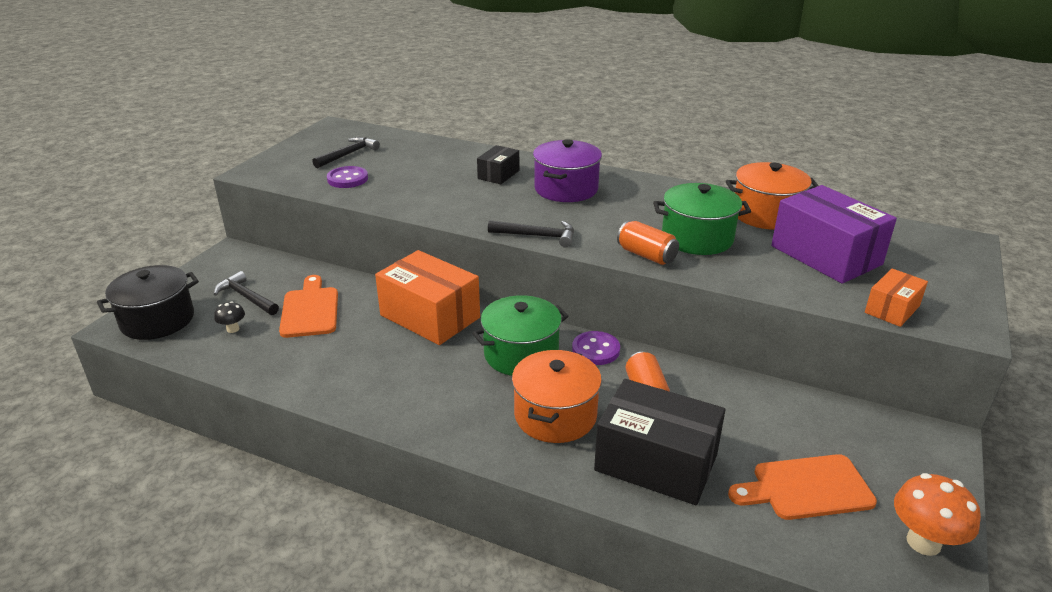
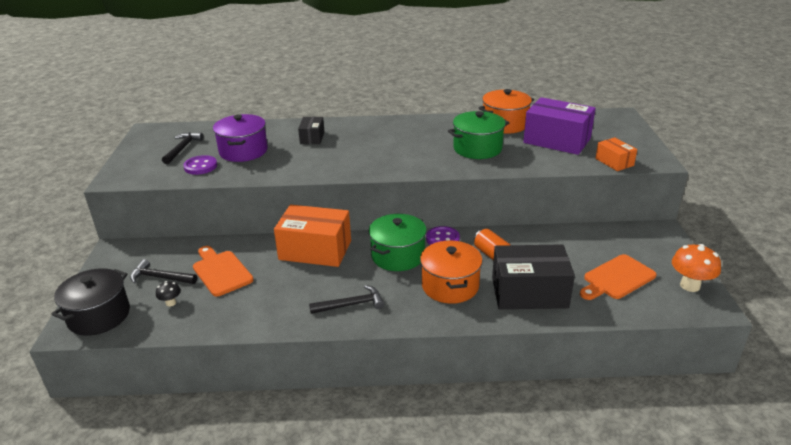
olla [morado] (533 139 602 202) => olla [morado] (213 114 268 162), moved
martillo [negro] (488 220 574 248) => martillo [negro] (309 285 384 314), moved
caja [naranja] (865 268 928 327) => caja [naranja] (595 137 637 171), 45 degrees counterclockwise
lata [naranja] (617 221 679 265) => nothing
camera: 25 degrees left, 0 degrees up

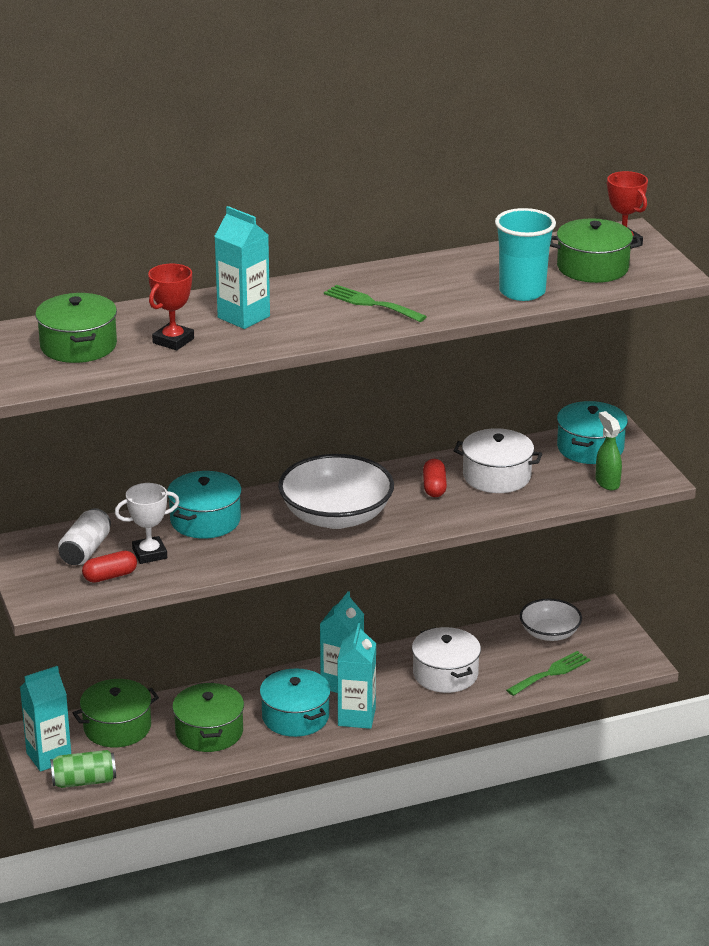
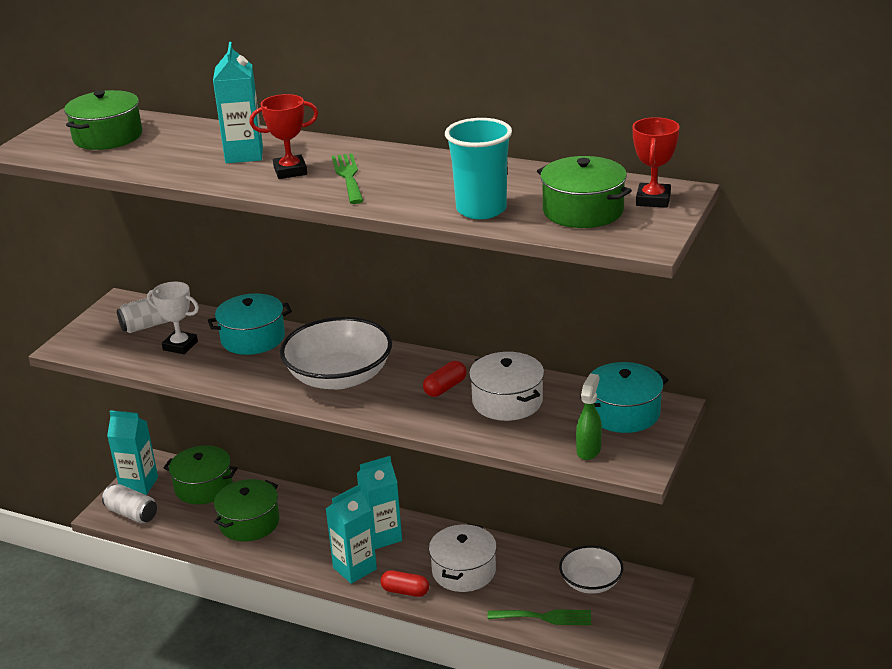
lata [verde] (50 750 116 788) => lata [blanco] (102 484 157 524)
trofeo [rojo] (148 264 194 350) => trofeo [rojo] (249 94 318 179), moved
cápsula [rojo] (82 551 137 583) => cápsula [rojo] (380 570 429 597), moved
olla [turquesa] (260 668 331 737) => nothing
camera: 45 degrees right, 0 degrees up

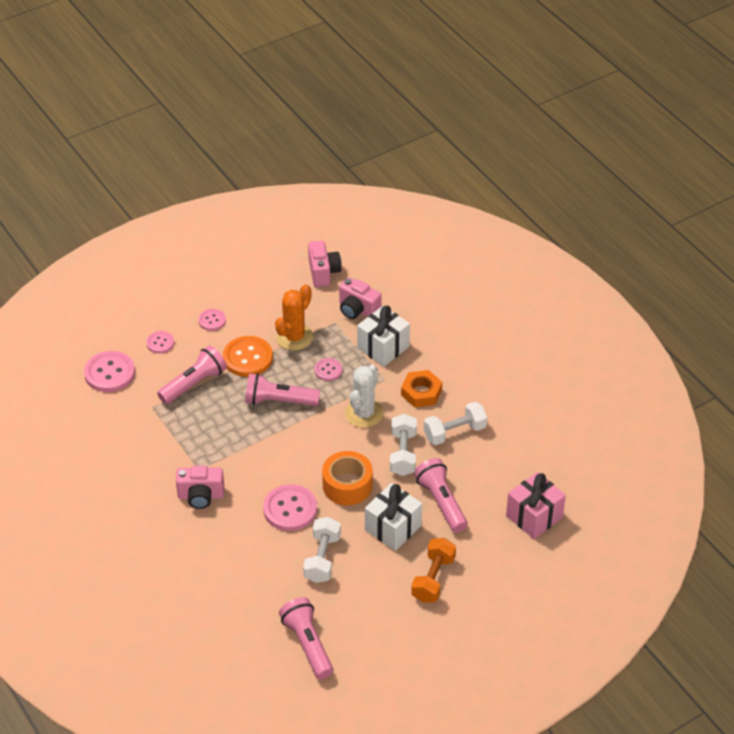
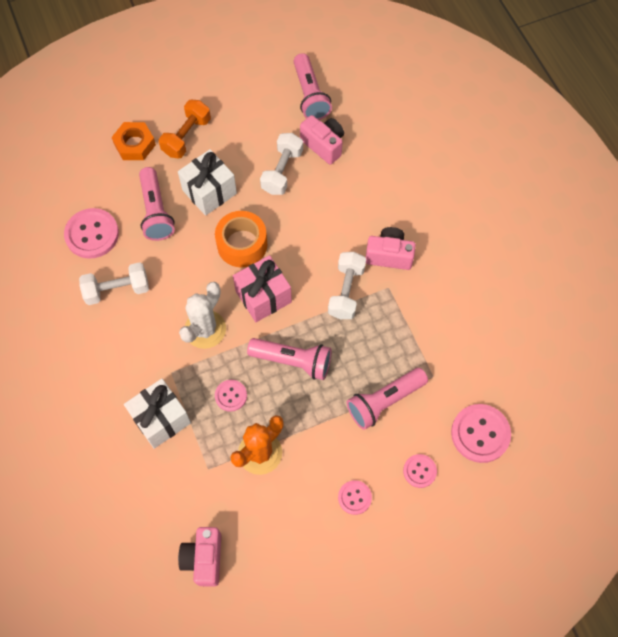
botón [rosa] (263 484 317 531) => botón [rosa] (64 208 119 259), moved
tuerca [naranja] (401 370 442 408) => tuerca [naranja] (112 122 156 160), moved
regalo [rosa] (506 472 566 539) => regalo [rosa] (233 255 292 322), moved
cámara [rosa] (339 277 382 319) => cámara [rosa] (300 115 344 164), moved
mancuerna [blanco] (390 414 417 476) => mancuerna [blanco] (328 252 366 319), moved
botón [naranja] (223 336 273 377) => nothing
camera: 170 degrees left, 20 degrees up

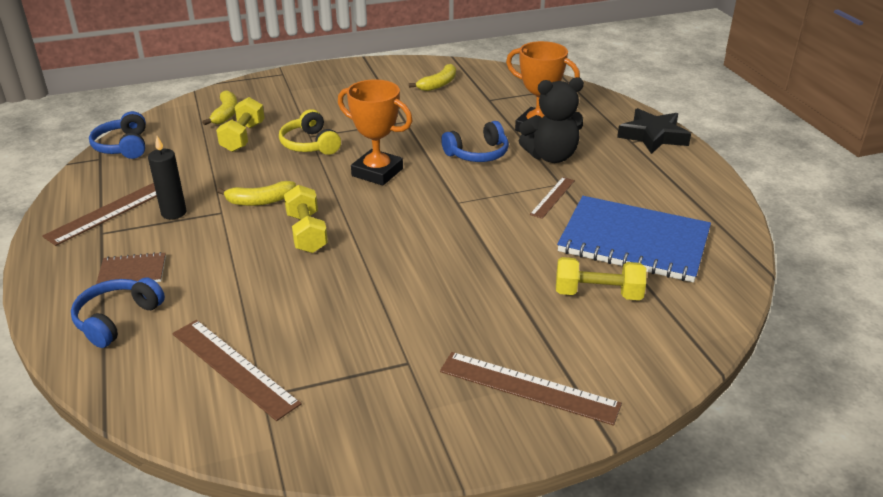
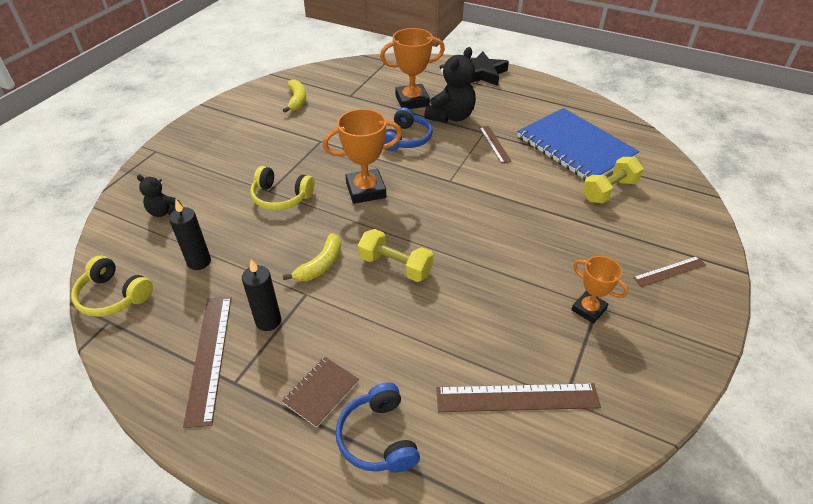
auriculares [azul] (89 111 146 159) => auriculares [amarillo] (71 256 153 317)
plátano [amarillo] (202 90 237 125) => osito [negro] (137 175 183 217)
nothing => vela [negro] (169 199 211 270)
cuaderno [azul] (557 196 711 282) => cuaderno [azul] (517 108 640 180), 75 degrees clockwise
nothing => trofeo [naranja] (571 256 628 324)
regla [marrón] (440 352 622 426) => regla [marrón] (633 256 706 287), x0.59
mancuerna [amarillo] (216 97 264 152) => nothing
camera: 45 degrees left, 10 degrees up

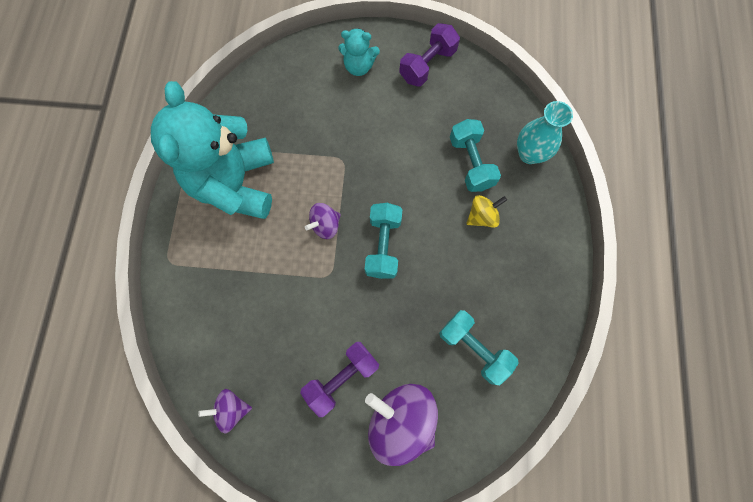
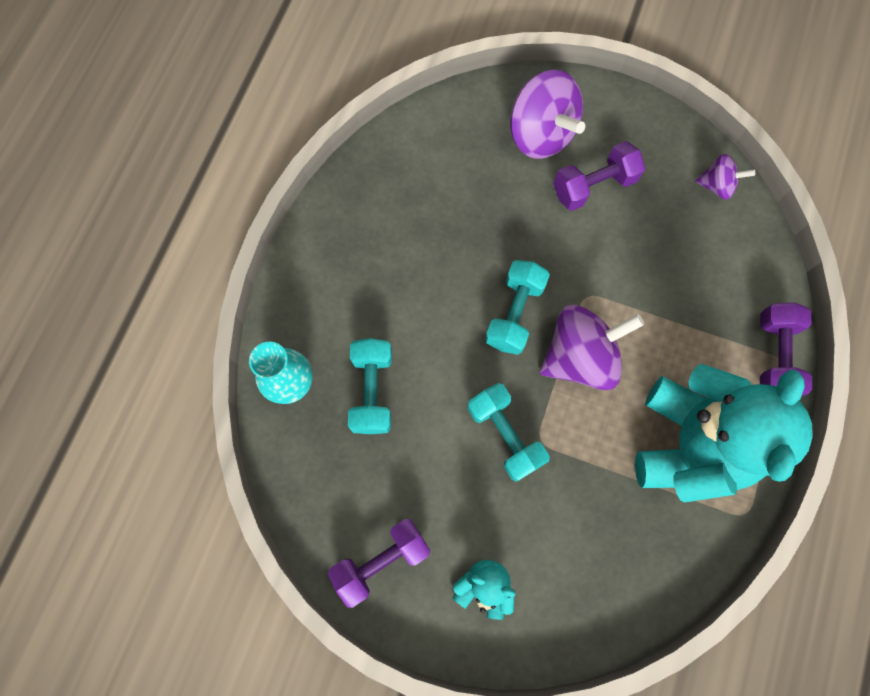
mancuerna [turquesa] (439 310 519 385) => mancuerna [turquesa] (467 383 550 482), moved
peonza [morado] (305 203 341 239) => peonza [morado] (540 305 644 390), x1.90
nothing => mancuerna [morado] (760 302 812 396)
peonza [amarillo] (467 195 507 228) => nothing
camera: 165 degrees left, 0 degrees up

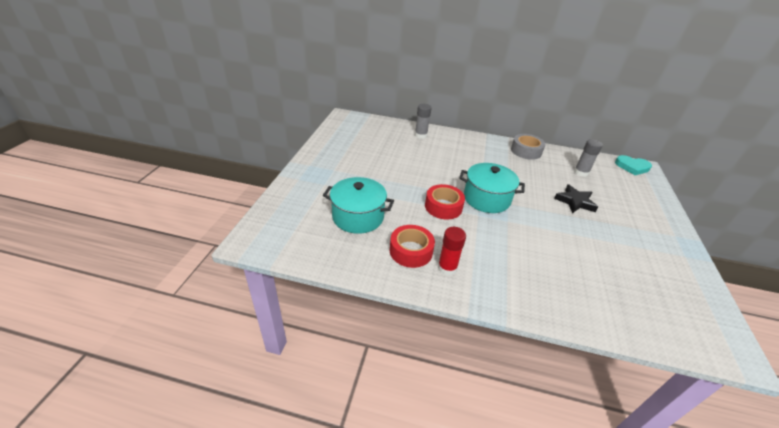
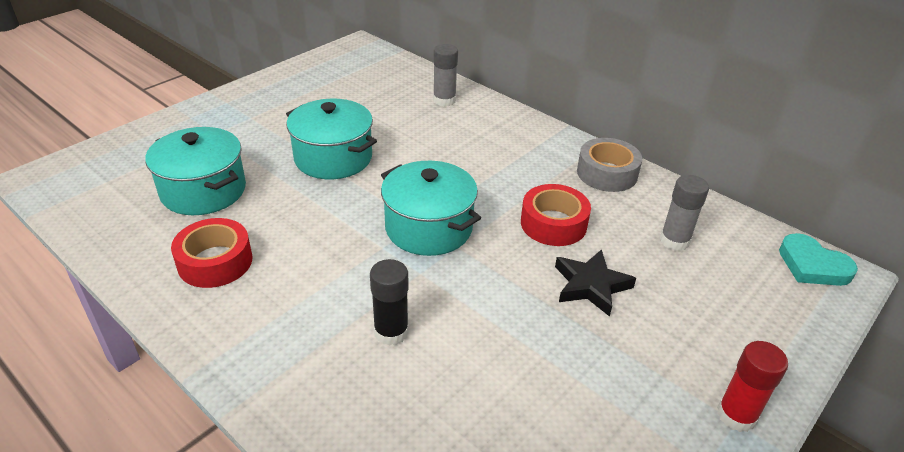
nothing => olla [turquesa] (286 99 377 179)
nothing => barra de pegamento [negro] (370 259 409 346)
cinta adhesiva [rojo] (425 184 465 219) => cinta adhesiva [rojo] (521 184 591 246), moved
barra de pegamento [rojo] (438 227 466 276) => barra de pegamento [rojo] (717 341 788 432), moved
camera: 30 degrees right, 0 degrees up

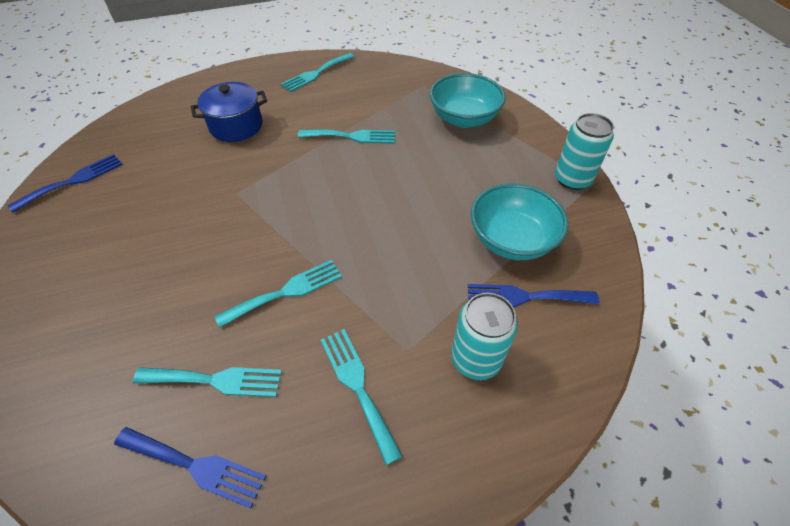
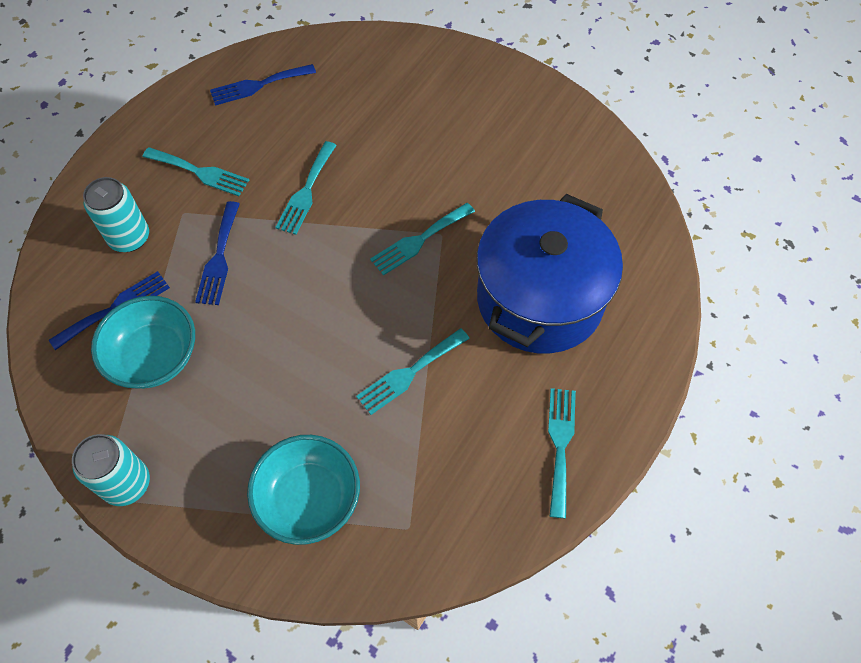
tenedor [azul] (7 154 123 213) => tenedor [azul] (195 201 240 305), moved
tenedor [turquesa] (133 367 282 397) => tenedor [turquesa] (370 203 475 276), moved
olla [azul] (191 82 267 142) => olla [azul] (476 194 623 354), x1.85
camera: 140 degrees right, 10 degrees up

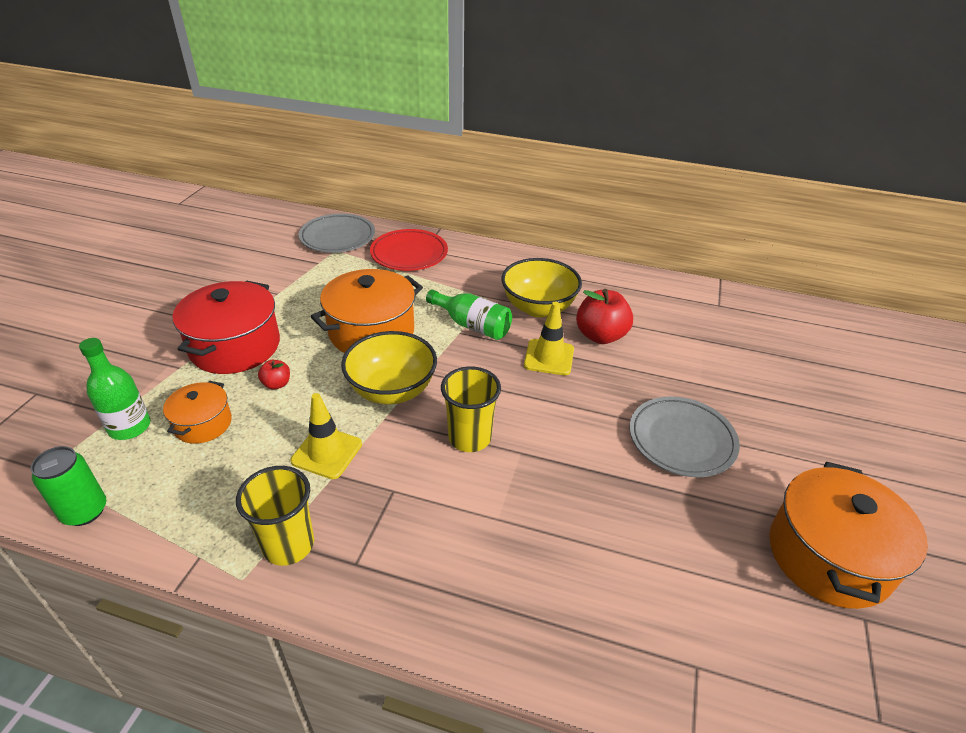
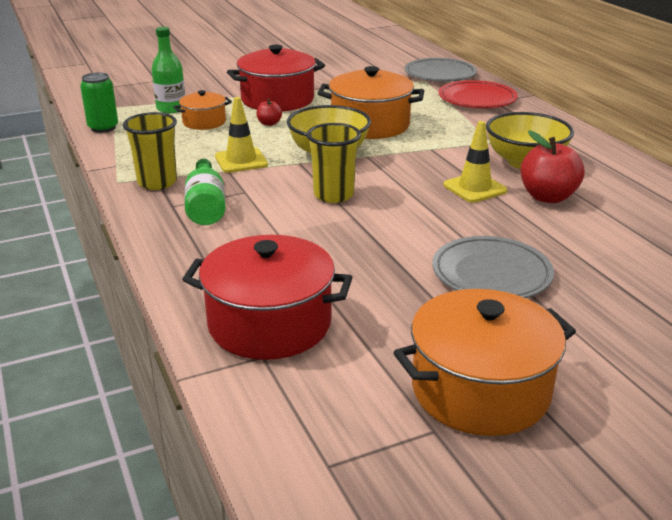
nothing => olla [rojo] (182 235 353 360)
botella [verde] (426 289 512 340) => botella [verde] (184 159 225 225), moved
camera: 50 degrees right, 10 degrees down

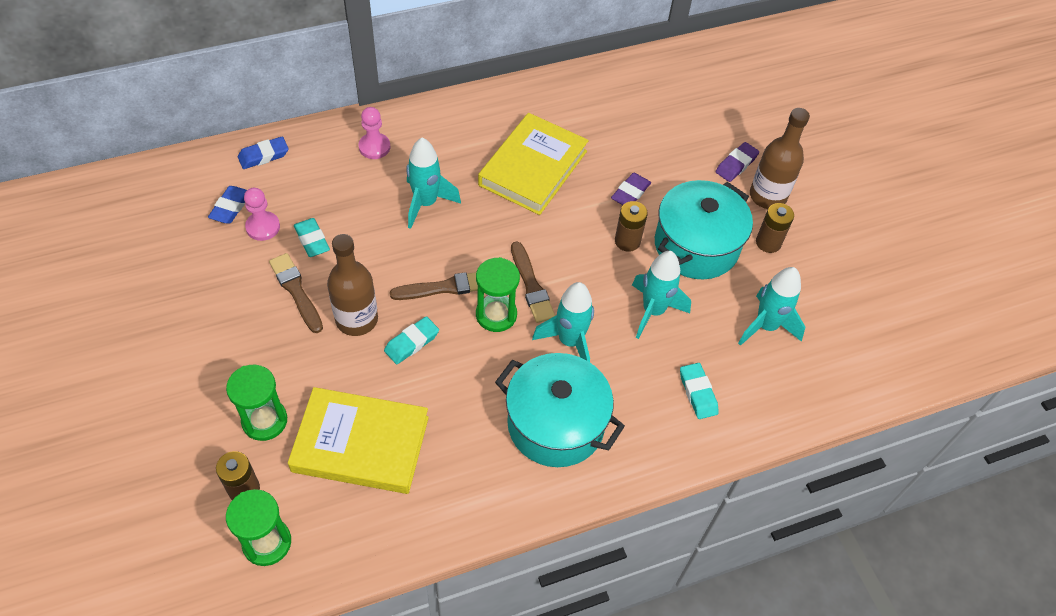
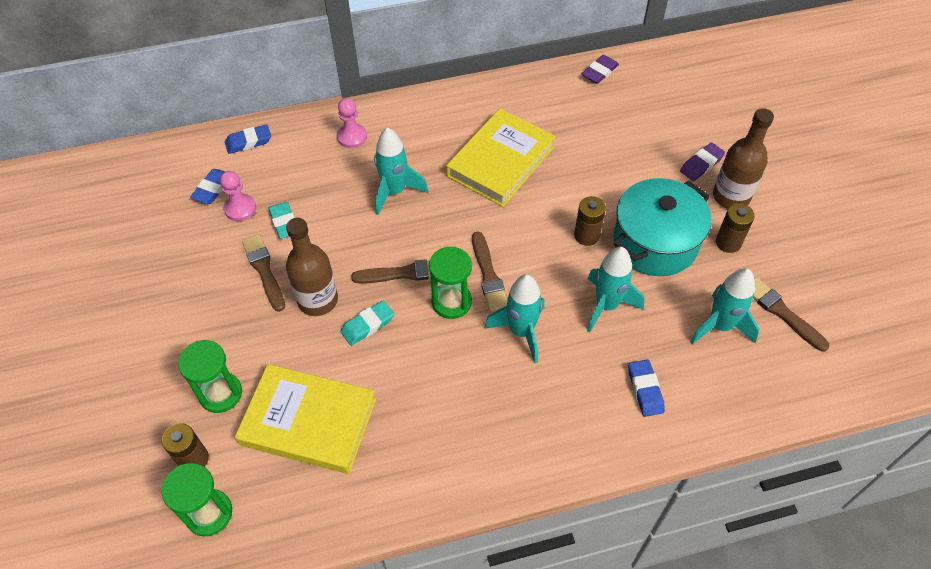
goma de borrar [morado] (611 173 651 205) => goma de borrar [morado] (582 55 619 84), moved
goma de borrar [turquesa] (680 363 719 419) => goma de borrar [azul] (628 360 665 417)
nothing => pincel [marrón] (753 277 829 351)
olla [turquesa] (495 353 625 467) => nothing
camera: 10 degrees right, 0 degrees up

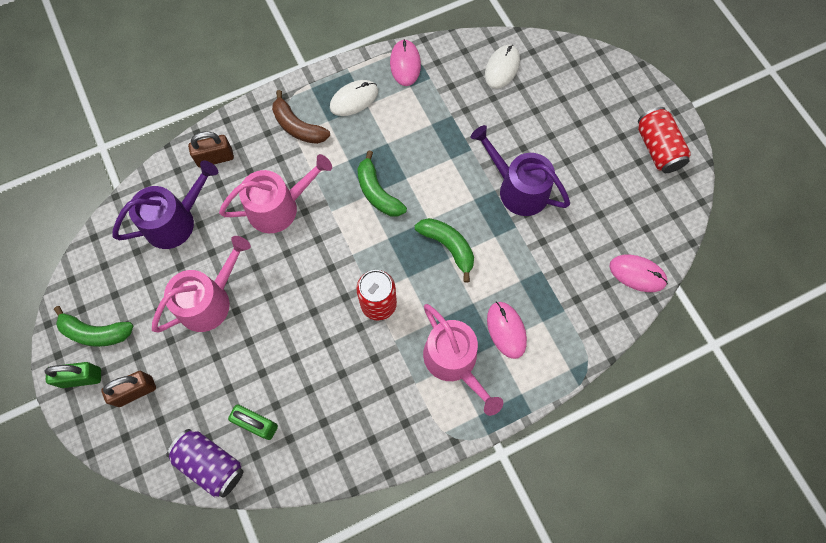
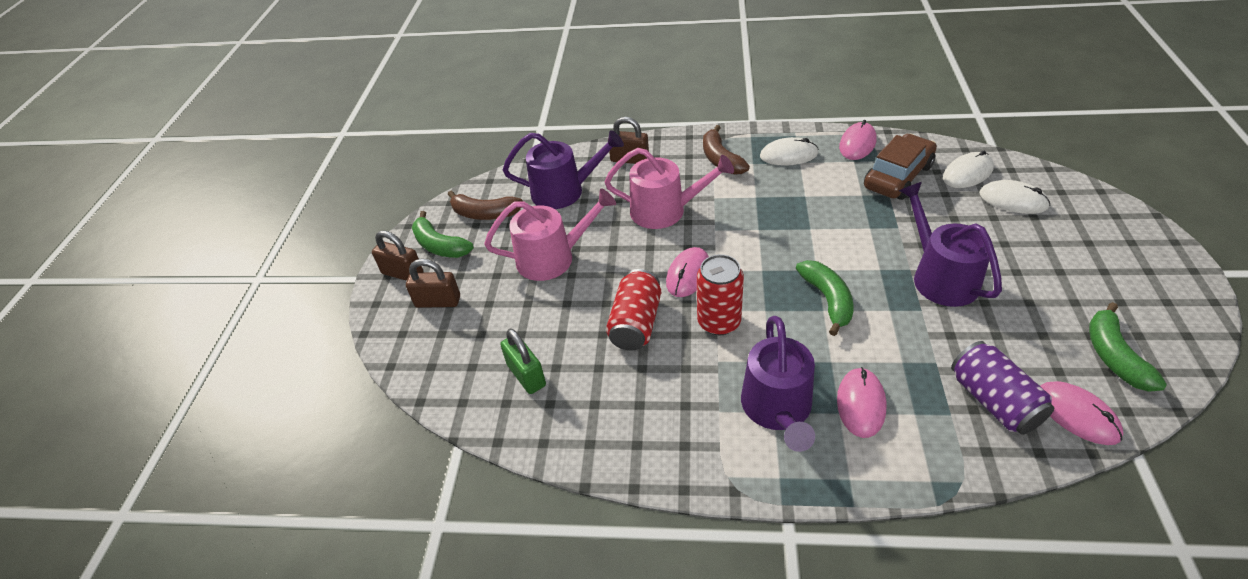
candado [verde] (45 362 101 388) => candado [marrón] (372 231 423 281)
nothing => plátano [marrón] (448 191 523 220)
lata [rojo] (638 107 691 173) => lata [rojo] (606 269 661 351), moved
nothing => ratón [rosa] (666 247 709 297)
regadera [rosa] (423 304 503 416) => regadera [morado] (741 316 815 452)
nothing => coche [marrón] (864 134 937 200)
lata [morado] (166 429 244 498) => lata [morado] (951 341 1054 435), moved
nothing => ratón [blanco] (979 180 1050 214)
plátano [verde] (358 150 407 216) => plátano [verde] (1089 302 1167 392), moved
camera: 35 degrees right, 25 degrees down

